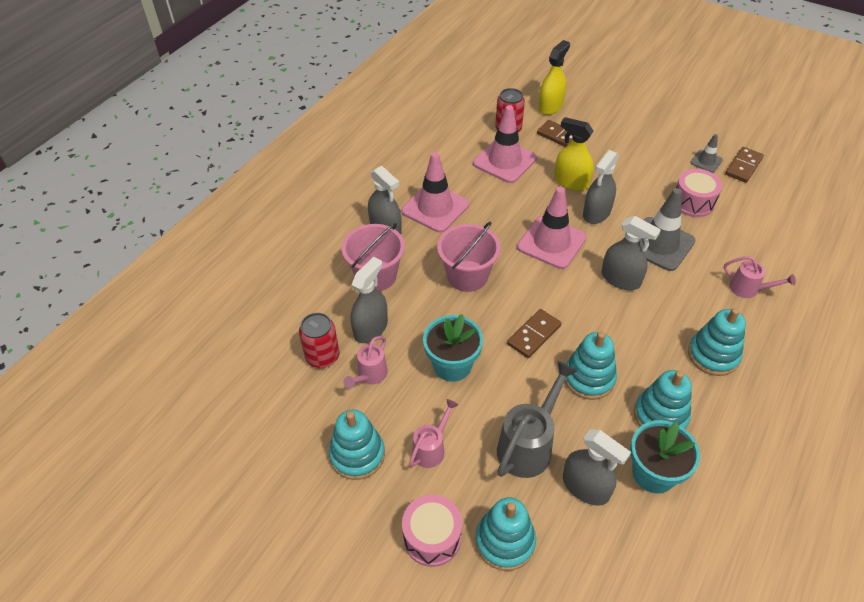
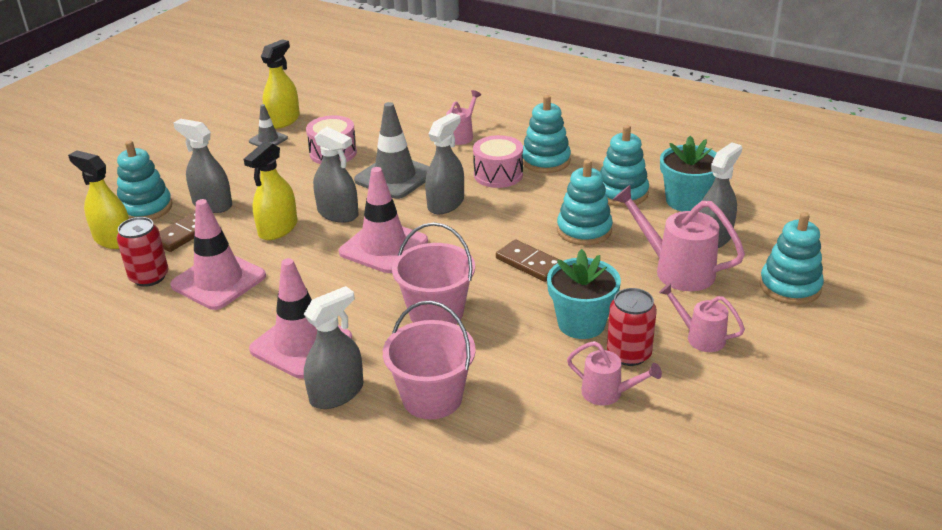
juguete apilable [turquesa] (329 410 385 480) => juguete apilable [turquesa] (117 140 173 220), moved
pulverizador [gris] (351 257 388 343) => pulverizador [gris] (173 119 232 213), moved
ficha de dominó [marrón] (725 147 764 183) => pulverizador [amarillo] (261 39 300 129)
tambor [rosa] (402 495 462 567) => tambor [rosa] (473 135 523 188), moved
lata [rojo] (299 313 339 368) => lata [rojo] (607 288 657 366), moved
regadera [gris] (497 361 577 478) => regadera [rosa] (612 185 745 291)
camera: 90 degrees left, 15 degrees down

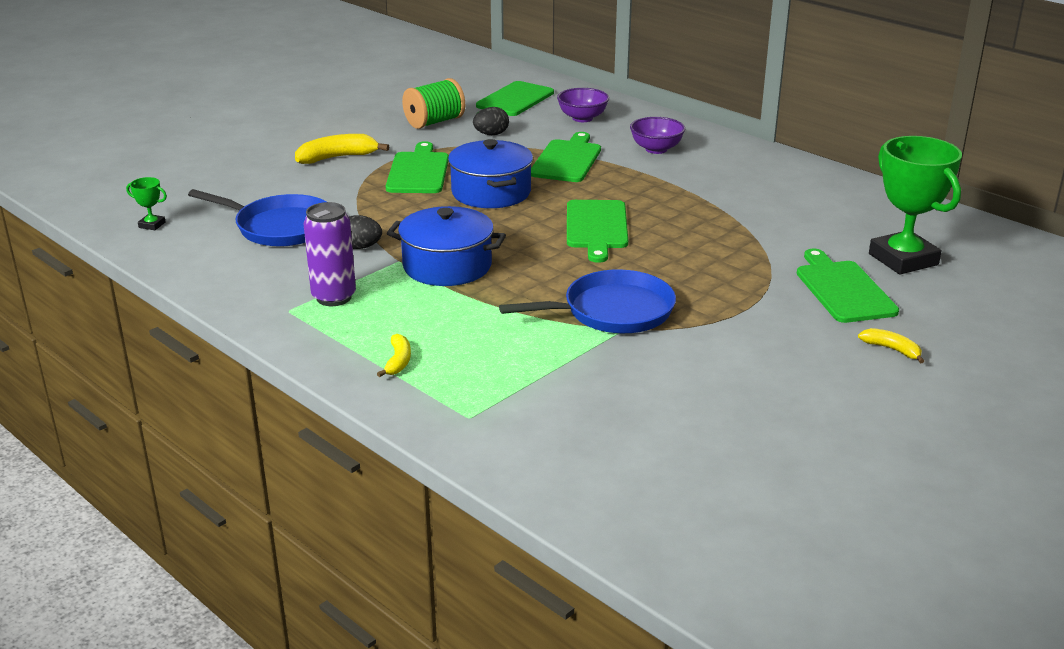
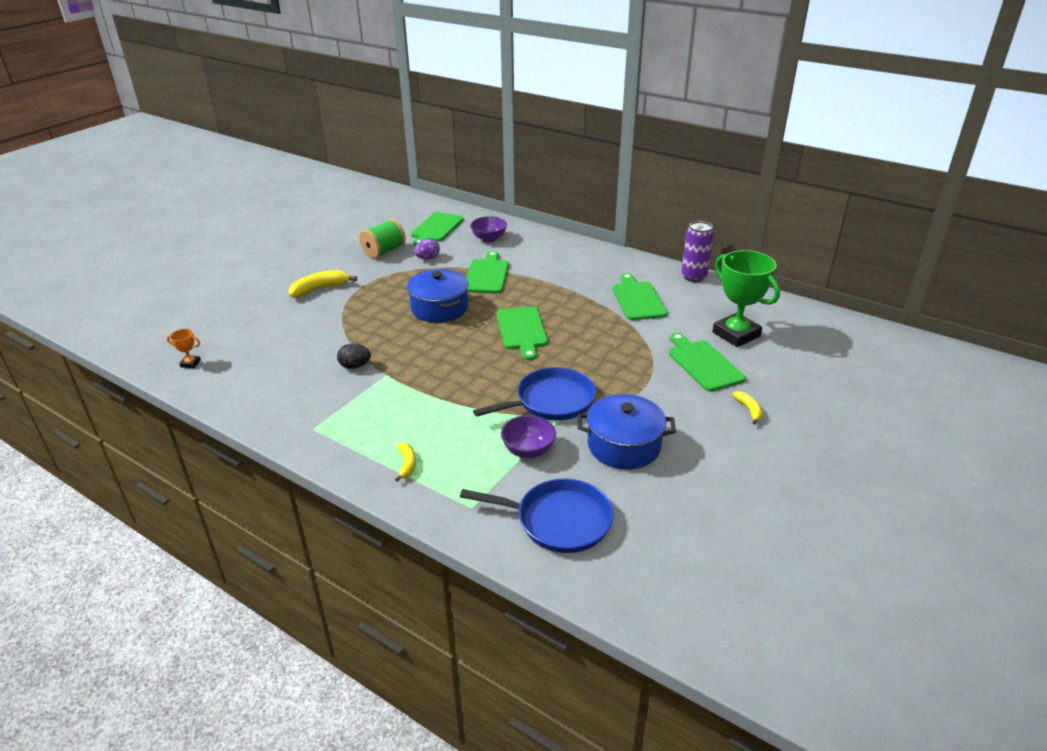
trofeo [verde] (126 177 167 230) => trofeo [naranja] (167 329 201 368)
huevo [negro] (473 107 509 135) => huevo [morado] (414 239 440 260)
sartén [azul] (188 189 327 247) => sartén [azul] (460 478 614 553), moved
cuenco [morado] (630 117 685 154) => cuenco [morado] (501 415 556 458), moved
olla [azul] (387 206 506 286) => olla [azul] (577 394 676 469), moved
tabla de cortar [verde] (386 141 449 193) => tabla de cortar [verde] (613 273 667 320), moved
lata [morado] (303 202 356 306) => lata [morado] (681 221 714 282), moved
plátano [amarillo] (858 328 924 363) => plátano [amarillo] (732 391 763 425), 45 degrees clockwise
camera: 10 degrees left, 5 degrees up

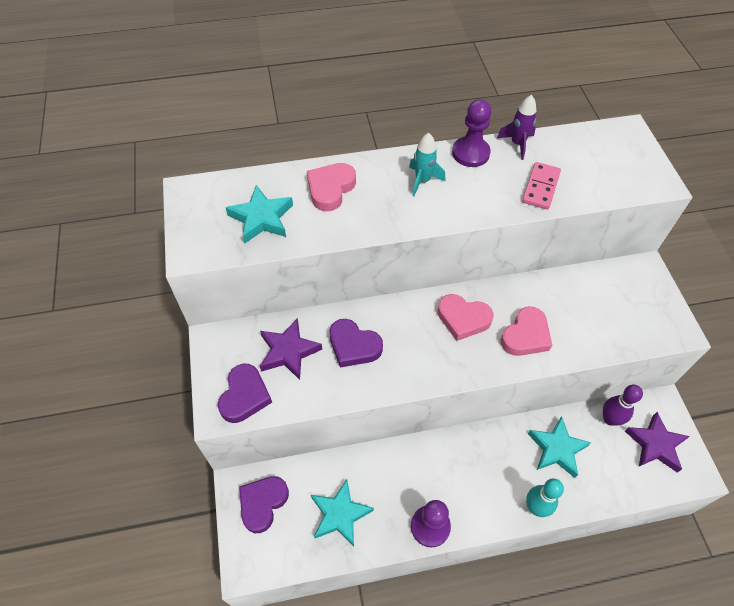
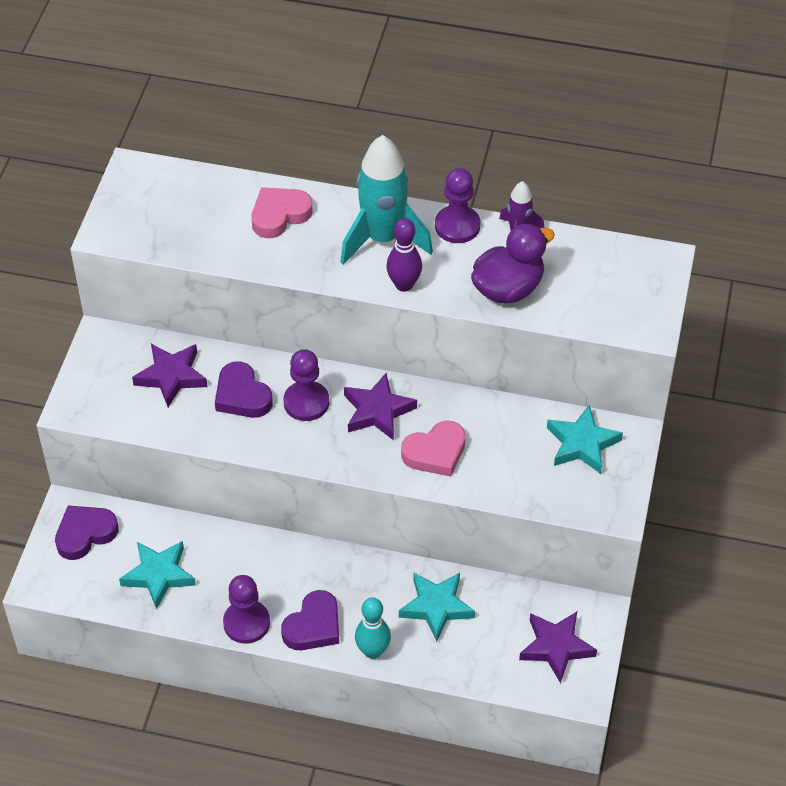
corazón [morado] (218 364 272 423) => corazón [morado] (281 590 339 650), moved
nothing => peón [morado] (283 349 329 421)
cohete [turquesa] (409 133 445 196) => cohete [turquesa] (341 135 433 265), x1.94
corazón [rosa] (437 294 494 341) => estrella [morado] (344 373 417 440)
bolo [morado] (603 385 643 425) => bolo [morado] (386 218 422 292), moved
ficha de dominó [rosa] (522 162 561 210) => pato [morado] (471 223 555 304)
estrella [turquesa] (225 185 293 244) => estrella [turquesa] (547 405 623 474), moved
camera: 25 degrees right, 5 degrees down

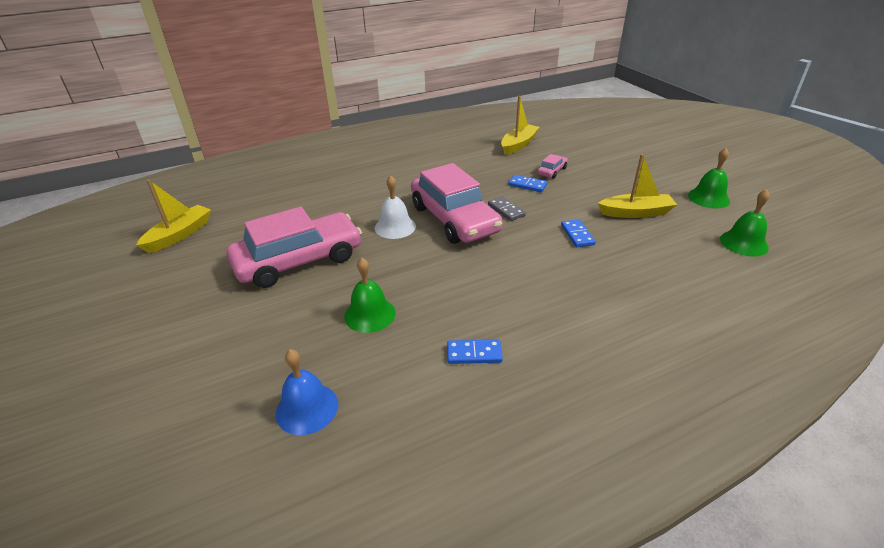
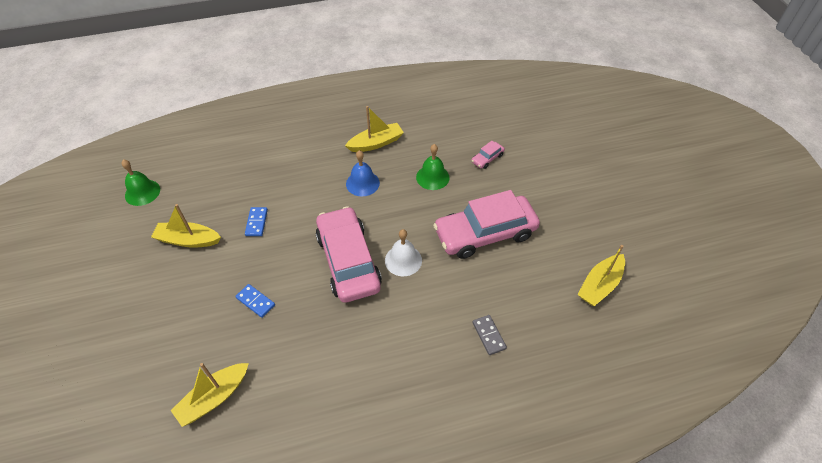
ficha de dominó [azul] (447 339 503 364) => barco [amarillo] (345 106 404 152)
campana [azul] (276 349 338 435) => campana [azul] (346 150 380 197), moved
coche [rosa] (537 154 568 179) => coche [rosa] (471 141 505 169), moved
ficha de dominó [gris] (488 196 526 221) => ficha de dominó [gris] (472 315 507 355), moved
campana [verde] (688 148 730 209) => nothing
camera: 170 degrees left, 15 degrees up

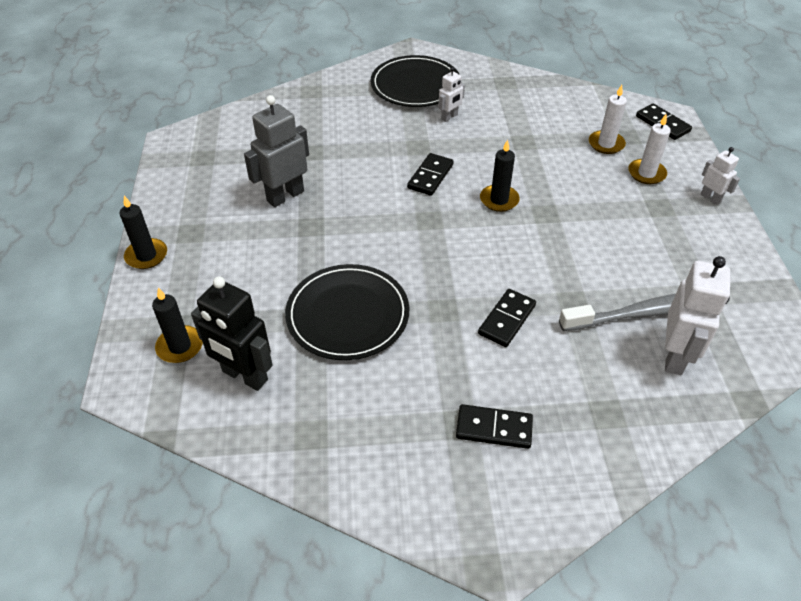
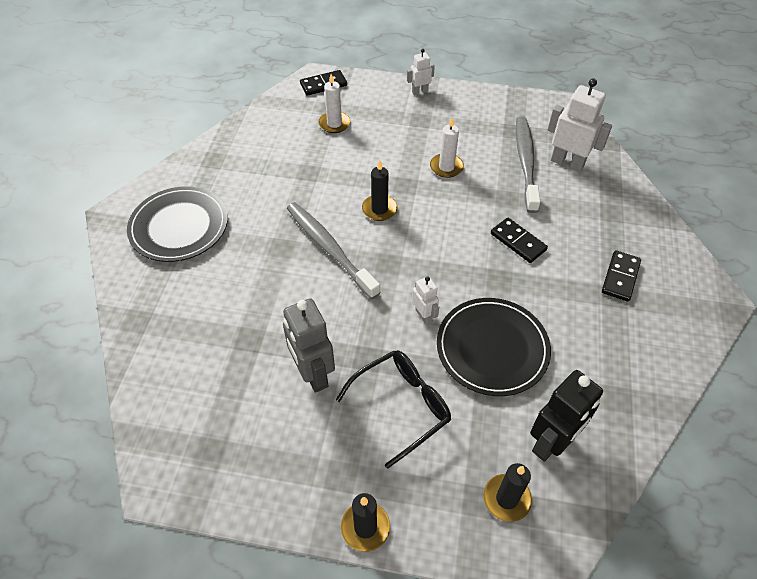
ficha de dominó [negro] (407 153 454 196) => cepillo de dientes [gris] (287 202 381 299)
nothing => gafas [negro] (336 350 451 469)
robot [blanco] (439 67 465 122) => robot [blanco] (412 276 439 325), moved
vela [blanco] (628 114 671 184) => vela [blanco] (430 117 464 178), moved
camera: 75 degrees left, 5 degrees up

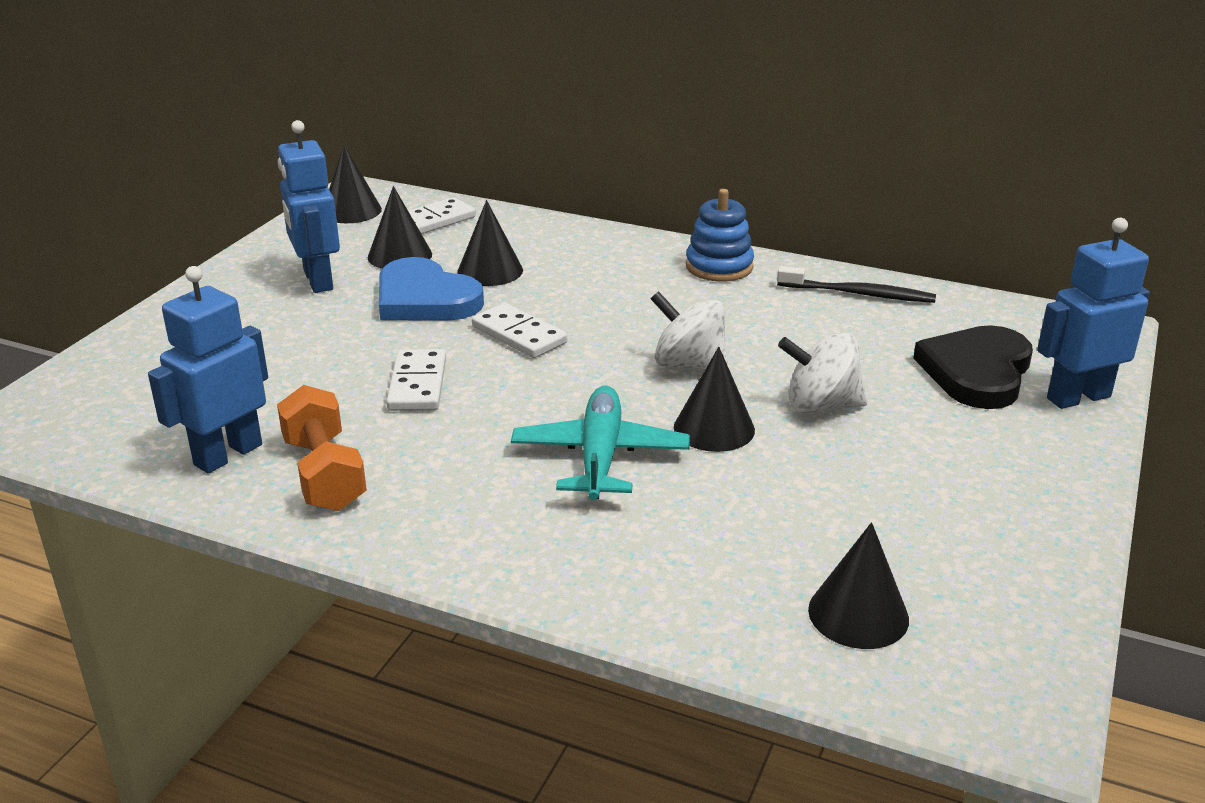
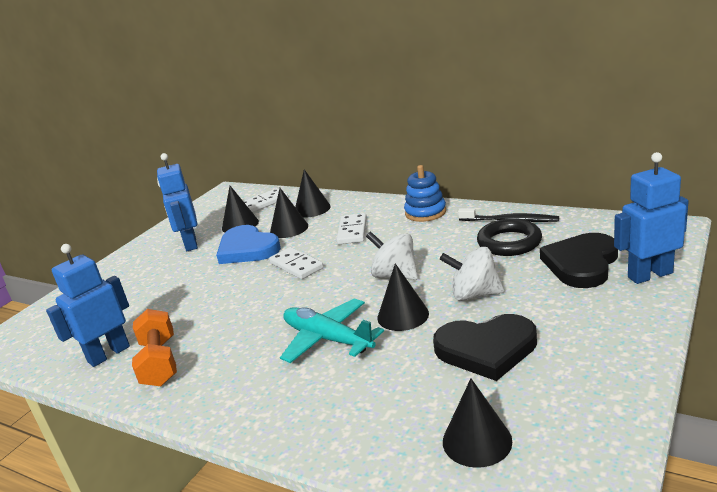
avión [turquesa] (511 385 690 500) => avión [turquesa] (280 299 384 363), 60 degrees counterclockwise
cono [negro] (329 145 382 223) => cono [negro] (295 169 331 218), moved
ficha de dominó [blanco] (386 349 446 411) => ficha de dominó [blanco] (337 213 367 244), moved
nothing => corazón [negro] (433 314 537 381)
nothing => anillo [negro] (477 219 542 256)
camera: 10 degrees right, 5 degrees down

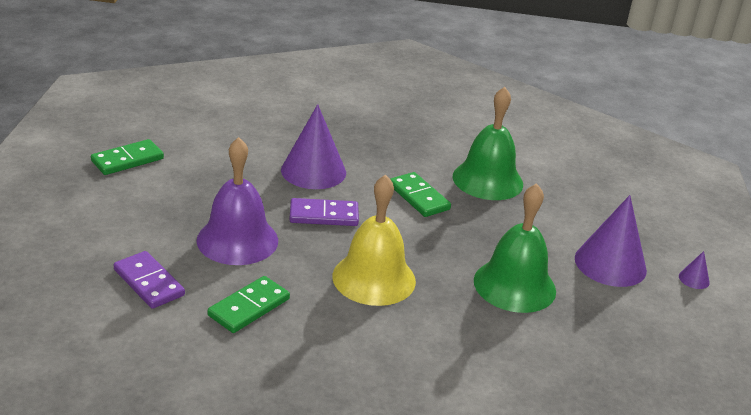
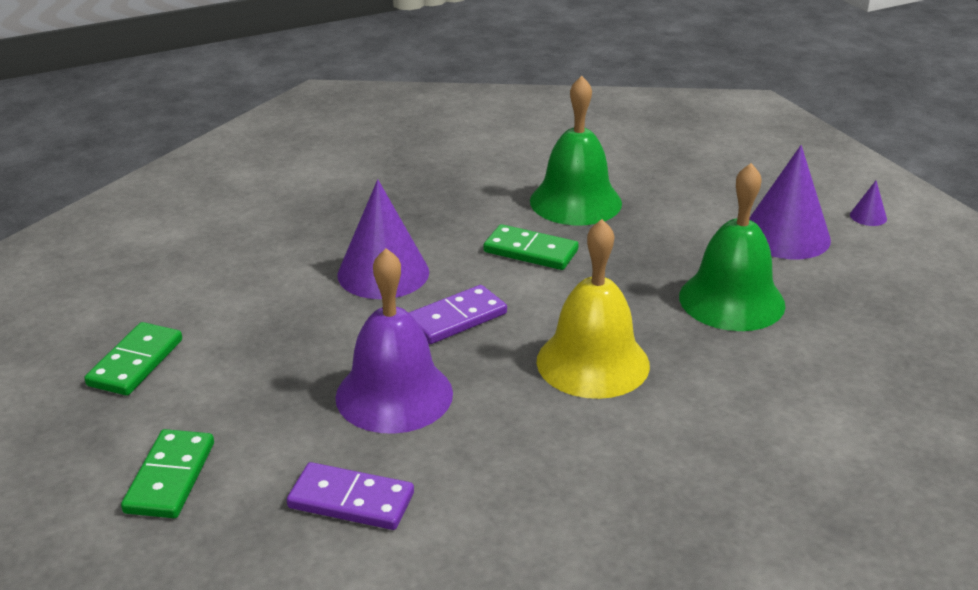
ficha de dominó [verde] (208 276 290 333) => ficha de dominó [verde] (121 429 214 518), moved
camera: 30 degrees left, 0 degrees up

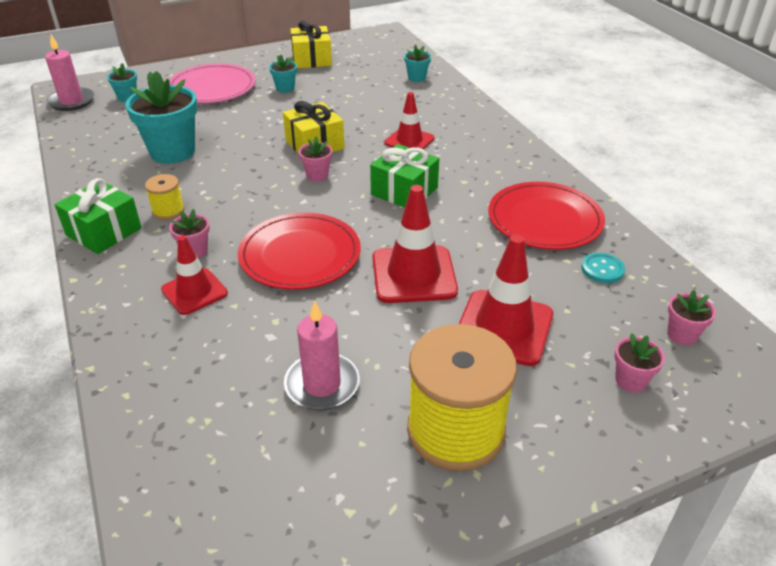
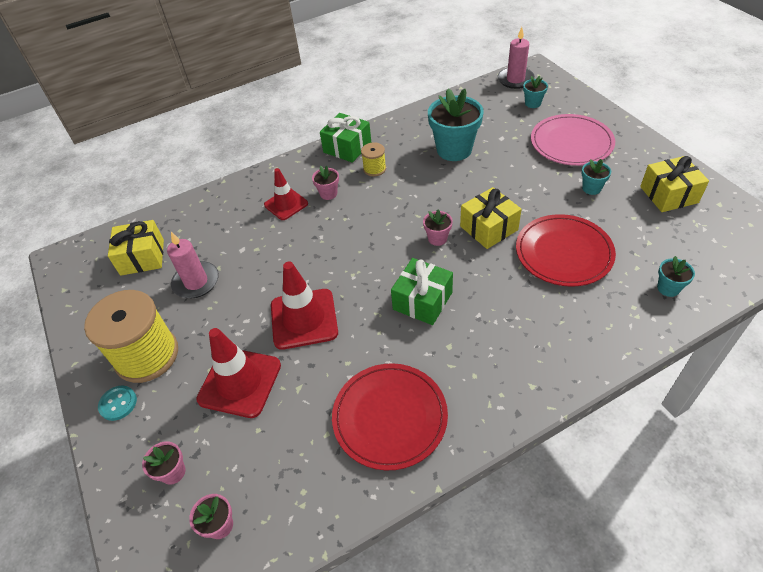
botón [turquesa] (581 253 625 283) => botón [turquesa] (98 386 137 421), moved
nothing => regalo [amarillo] (108 220 164 276)
plato [rojo] (238 213 361 290) => plato [rojo] (516 214 616 287), moved
cono de tráfico [rojo] (384 92 435 149) => nothing
camera: 90 degrees right, 10 degrees up

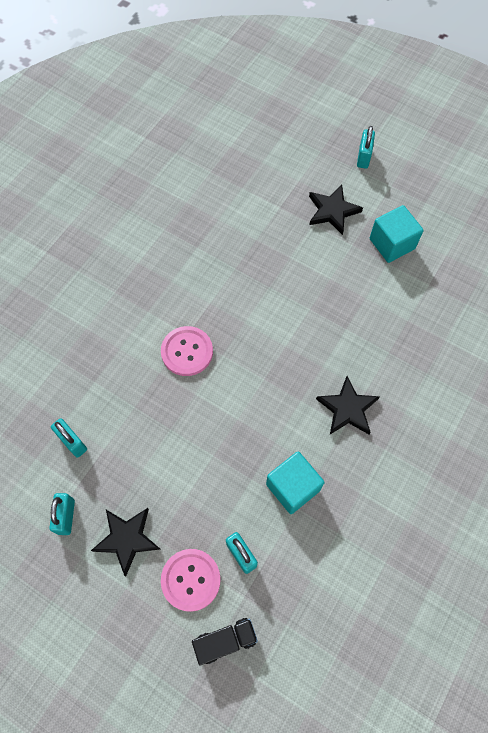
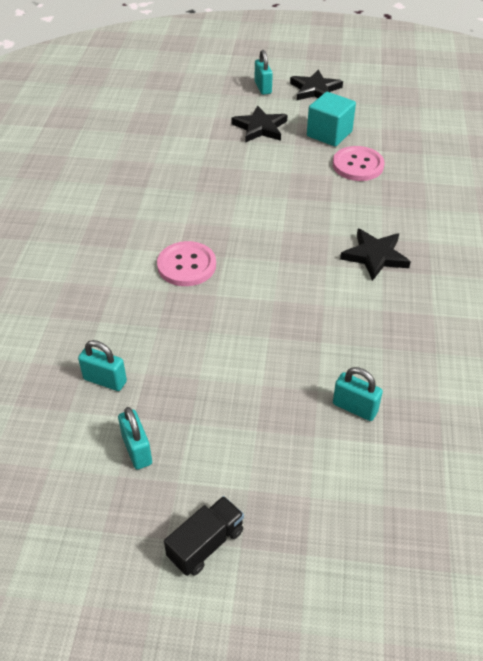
camión [negro] (192 618 258 666) => camión [negro] (164 496 244 576), moved
estrella [negro] (91 508 160 576) => estrella [negro] (290 70 343 100), moved
botón [rosa] (161 549 221 612) => botón [rosa] (333 146 385 181), moved
cubo [turquesa] (266 452 325 514) => nothing
camera: 25 degrees left, 20 degrees down

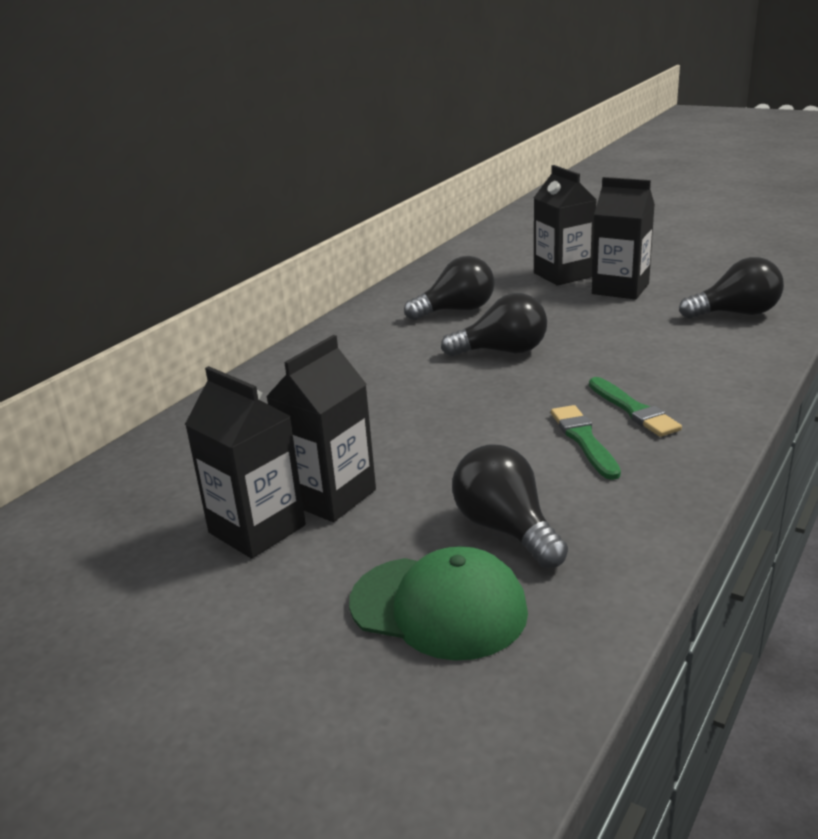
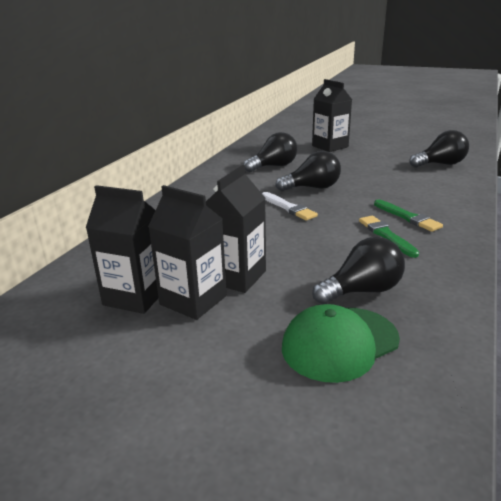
cartón de leche [negro] (592 177 655 299) => cartón de leche [negro] (86 185 158 314), moved
nothing => pincel [blanco] (262 192 318 221)
gorra [verde] (349 546 528 661) => gorra [verde] (282 304 400 383), 135 degrees clockwise
bombilla [negro] (452 444 568 568) => bombilla [negro] (312 237 405 304), 105 degrees clockwise
camera: 10 degrees left, 0 degrees up

